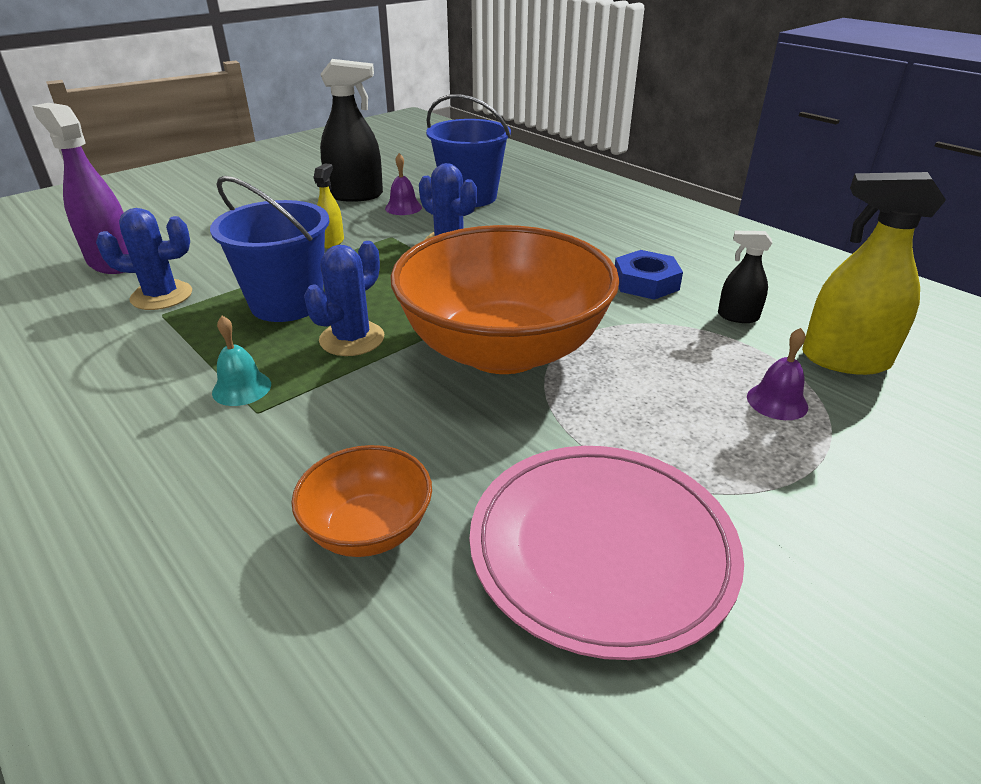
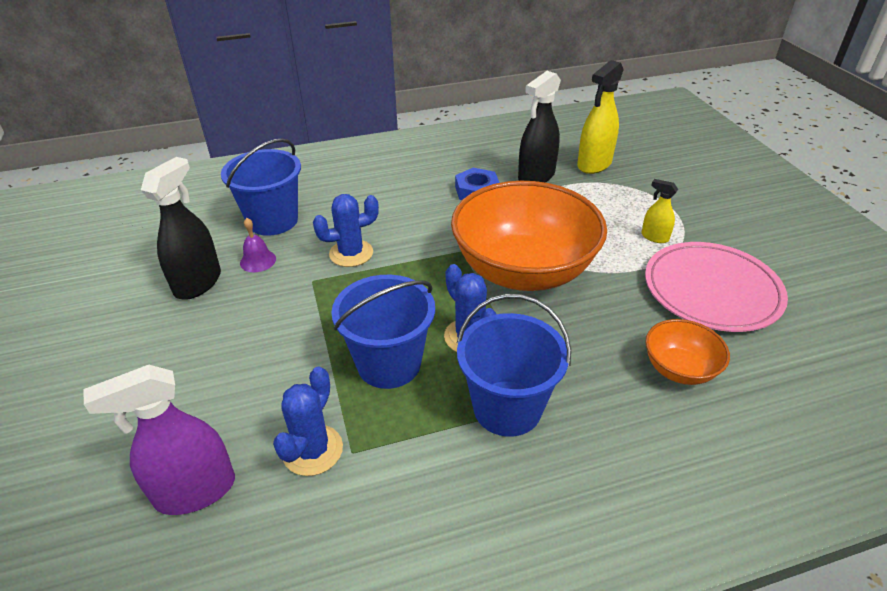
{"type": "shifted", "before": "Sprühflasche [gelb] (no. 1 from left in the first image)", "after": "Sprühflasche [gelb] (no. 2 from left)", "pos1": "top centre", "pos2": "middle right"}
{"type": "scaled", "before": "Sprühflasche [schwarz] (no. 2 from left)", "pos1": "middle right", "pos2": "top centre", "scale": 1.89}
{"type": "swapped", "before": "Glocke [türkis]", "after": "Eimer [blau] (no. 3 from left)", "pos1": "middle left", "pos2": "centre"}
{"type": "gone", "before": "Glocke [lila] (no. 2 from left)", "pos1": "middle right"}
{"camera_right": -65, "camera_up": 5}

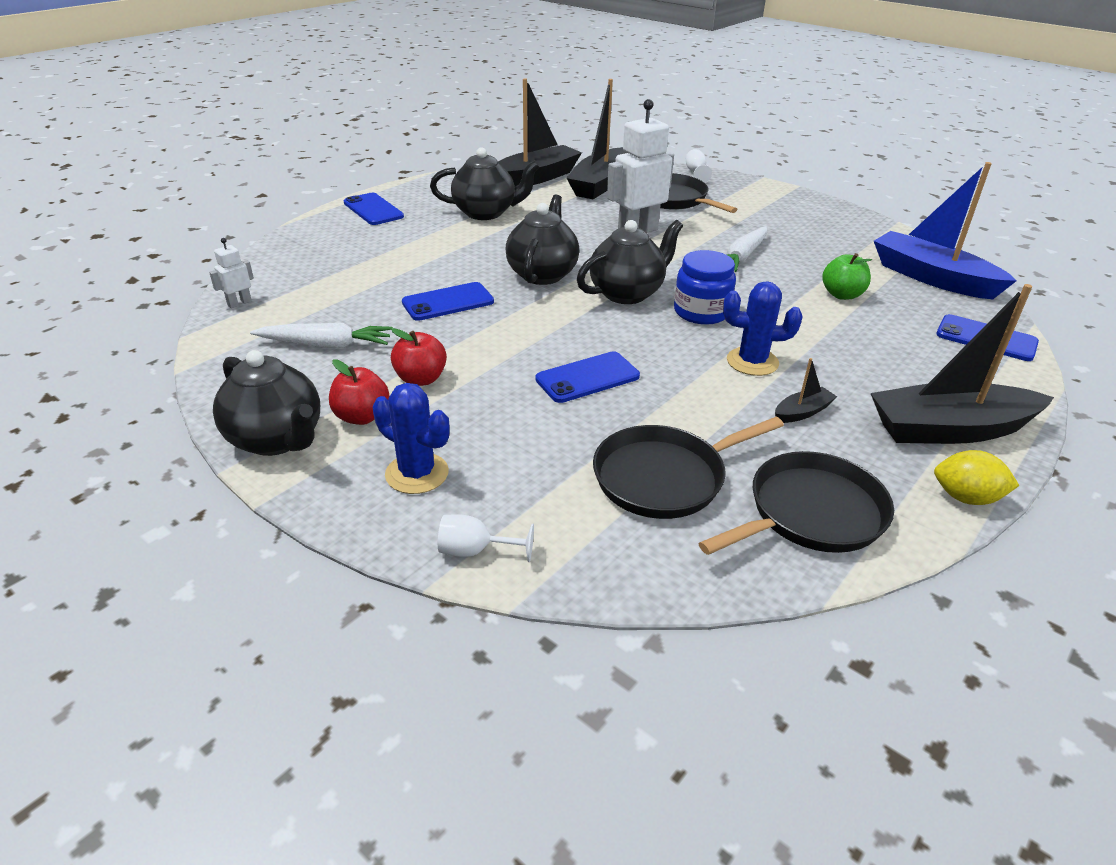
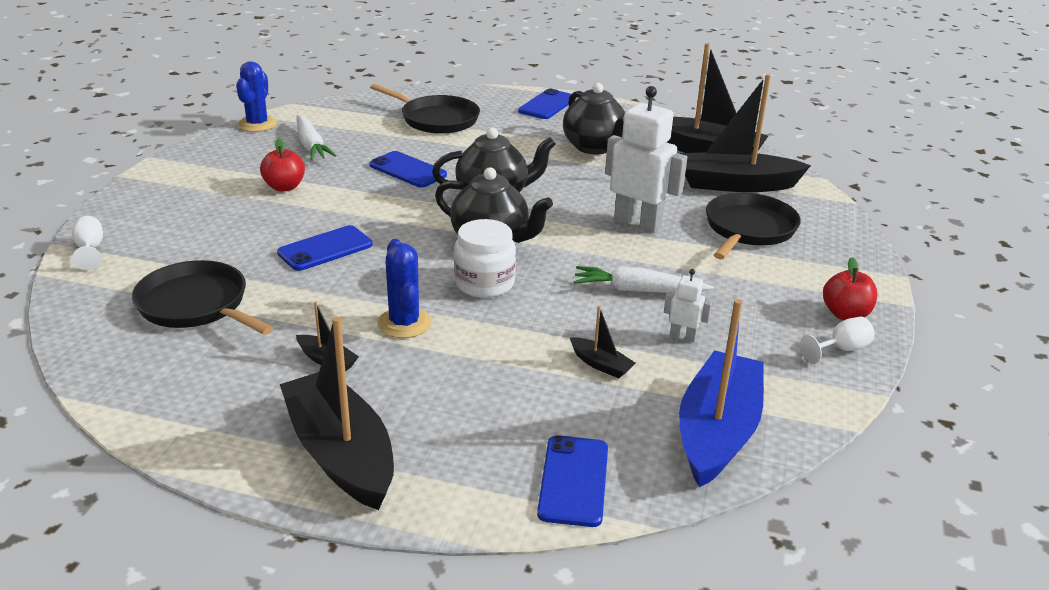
{"type": "shifted", "before": "Kelch [weiß] (no. 2 from left)", "pos1": "top centre", "pos2": "middle right"}
{"type": "shifted", "before": "Roboter [weiß] (no. 1 from left in the first image)", "after": "Roboter [weiß] (no. 2 from left)", "pos1": "top left", "pos2": "centre"}
{"type": "repainted", "before": "Einmachglas [blau]", "after": "Einmachglas [weiß]", "pos1": "top centre", "pos2": "centre"}
{"type": "swapped", "before": "Apfel [grün]", "after": "Boot [schwarz] (no. 3 from left)", "pos1": "top right", "pos2": "centre"}
{"type": "gone", "before": "Teekanne [schwarz] (no. 1 from left)", "pos1": "middle left"}
{"type": "rotated", "before": "Handy [blau] (no. 3 from left in the first image)", "pos1": "centre", "pos2": "middle left", "turn": -75}
{"type": "shifted", "before": "Apfel [rot] (no. 1 from left in the first image)", "after": "Apfel [rot] (no. 2 from left)", "pos1": "middle left", "pos2": "middle right"}
{"type": "shifted", "before": "Kaktus [blau] (no. 1 from left)", "pos1": "centre", "pos2": "top left"}
{"type": "gone", "before": "Zitrone [gelb]", "pos1": "middle right"}
{"type": "shifted", "before": "Pfanne [schwarz] (no. 3 from left in the first image)", "after": "Pfanne [schwarz] (no. 2 from left)", "pos1": "middle right", "pos2": "top centre"}
{"camera_right": 65, "camera_up": -5}

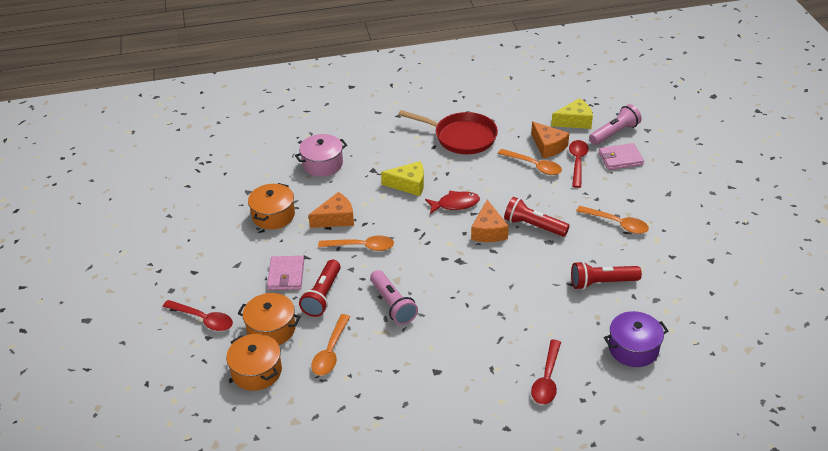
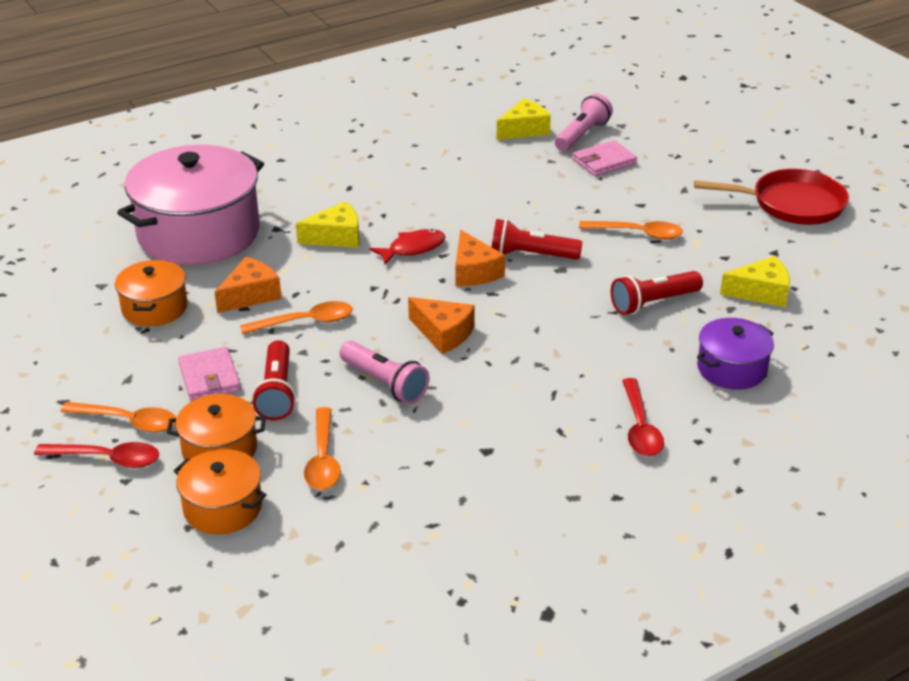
{"type": "shifted", "before": "Pfanne [rot]", "pos1": "top centre", "pos2": "top right"}
{"type": "shifted", "before": "Käse [orange] (no. 3 from left in the first image)", "after": "Käse [orange] (no. 2 from left)", "pos1": "top centre", "pos2": "centre"}
{"type": "scaled", "before": "Kochtopf [rosa]", "pos1": "centre", "pos2": "top left", "scale": 2.01}
{"type": "gone", "before": "Löffel [rot] (no. 3 from left)", "pos1": "middle right"}
{"type": "shifted", "before": "Löffel [orange] (no. 3 from left in the first image)", "after": "Löffel [orange] (no. 1 from left)", "pos1": "centre", "pos2": "middle left"}
{"type": "new", "after": "Käse [gelb] (no. 3 from left)", "pos2": "middle right"}
{"camera_right": -20, "camera_up": -5}

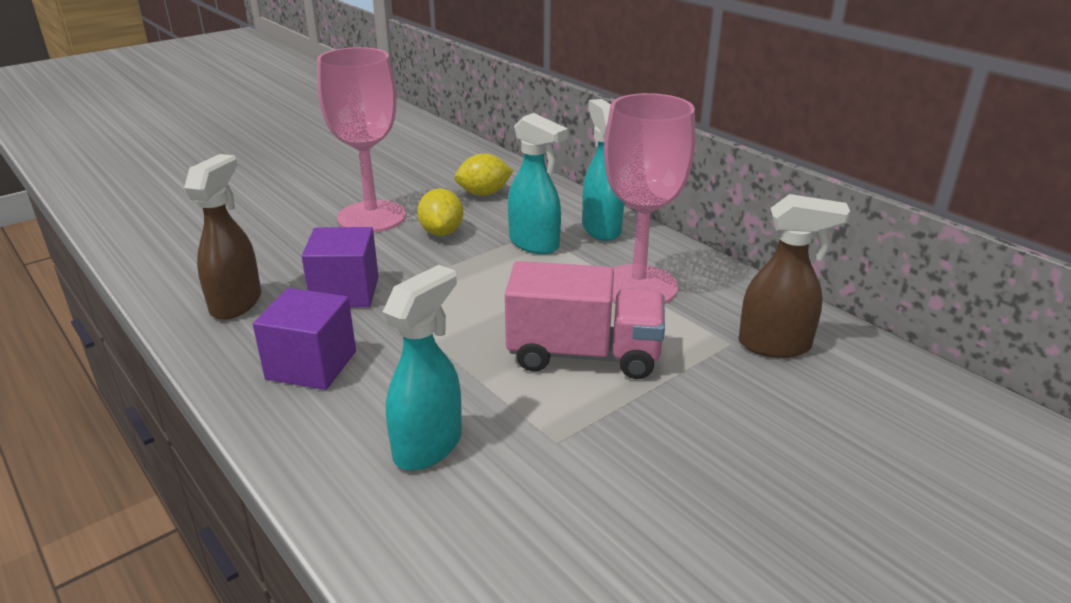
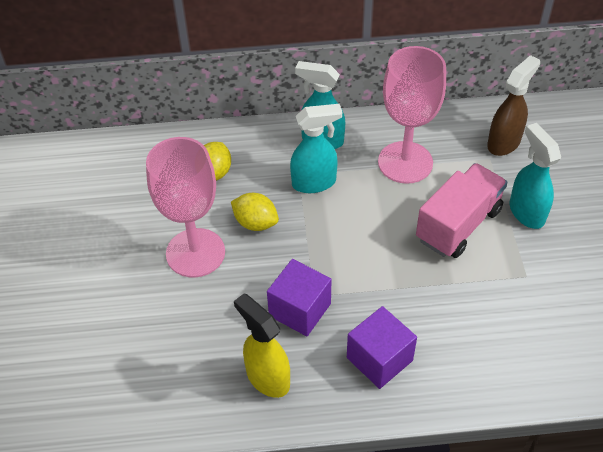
{"type": "repainted", "before": "Sprühflasche [braun] (no. 1 from left)", "after": "Sprühflasche [gelb]", "pos1": "middle left", "pos2": "bottom centre"}
{"type": "shifted", "before": "Sprühflasche [türkis] (no. 1 from left in the first image)", "after": "Sprühflasche [türkis] (no. 3 from left)", "pos1": "centre", "pos2": "middle right"}
{"camera_right": -55, "camera_up": 20}

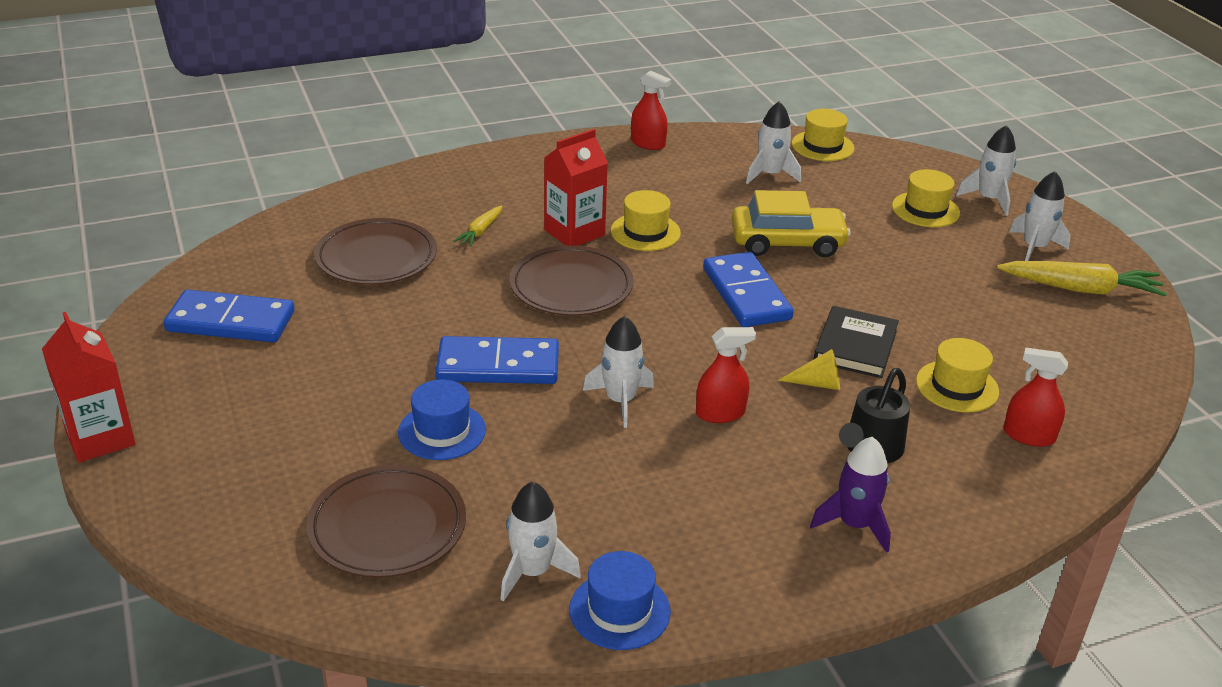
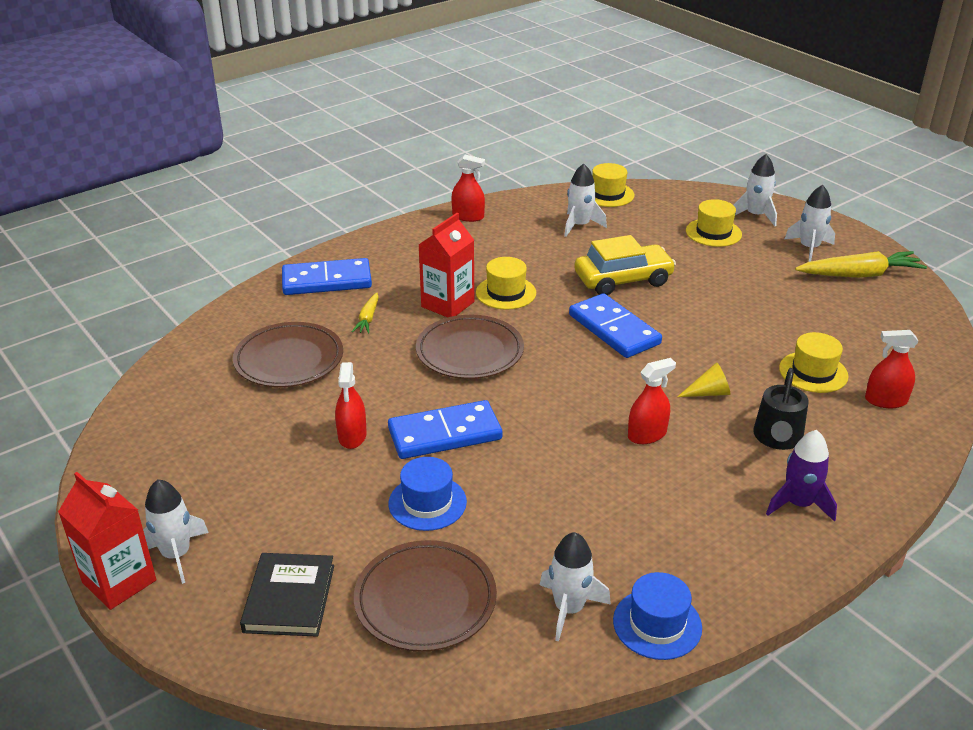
{"type": "shifted", "before": "Dominostein [blau] (no. 1 from left)", "pos1": "middle left", "pos2": "centre"}
{"type": "shifted", "before": "Buch [schwarz]", "pos1": "middle right", "pos2": "bottom left"}
{"type": "shifted", "before": "Rakete [weiß] (no. 2 from left in the first image)", "after": "Rakete [weiß] (no. 1 from left)", "pos1": "centre", "pos2": "bottom left"}
{"type": "new", "after": "Sprühflasche [rot] (no. 1 from left)", "pos2": "centre"}
{"camera_right": -15, "camera_up": 0}

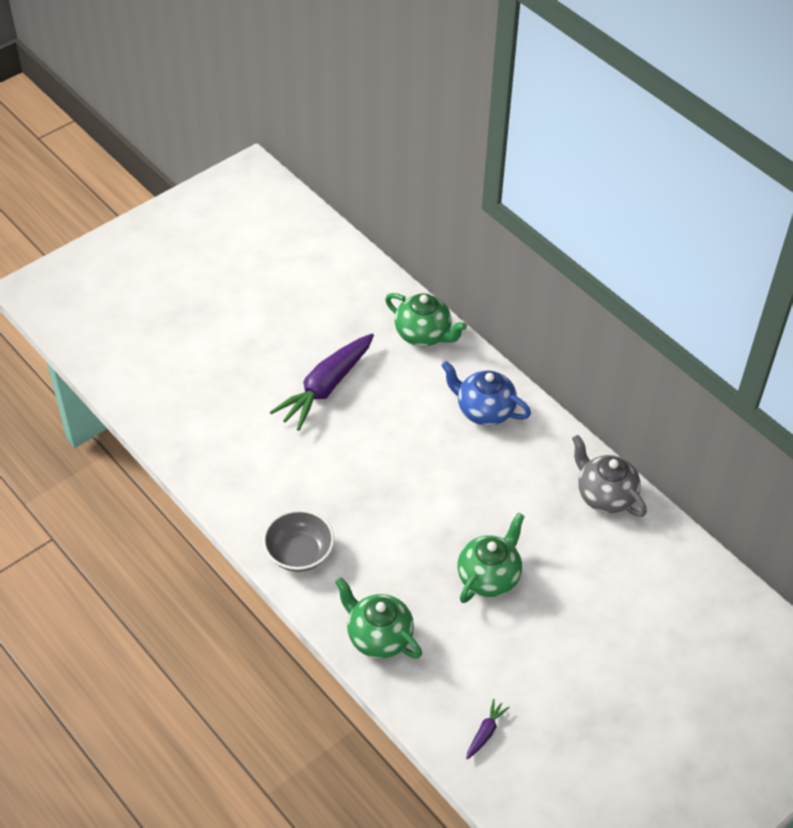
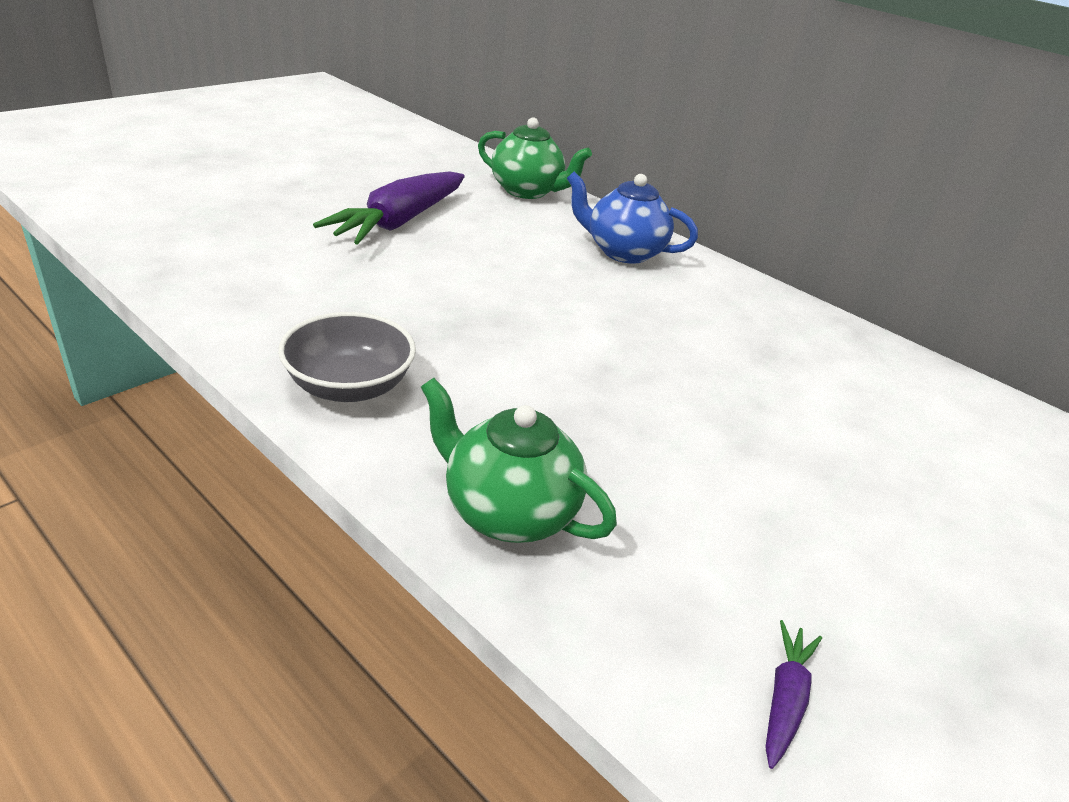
{"type": "gone", "before": "Teekanne [grau]", "pos1": "middle right"}
{"type": "gone", "before": "Teekanne [grün] (no. 3 from left)", "pos1": "bottom centre"}
{"camera_right": -10, "camera_up": -15}

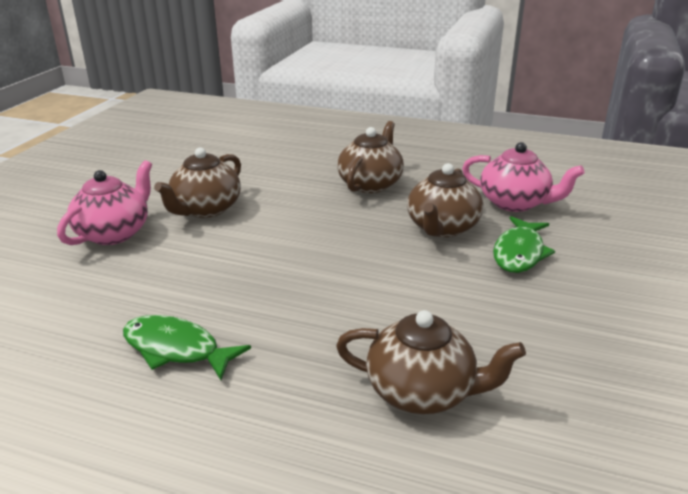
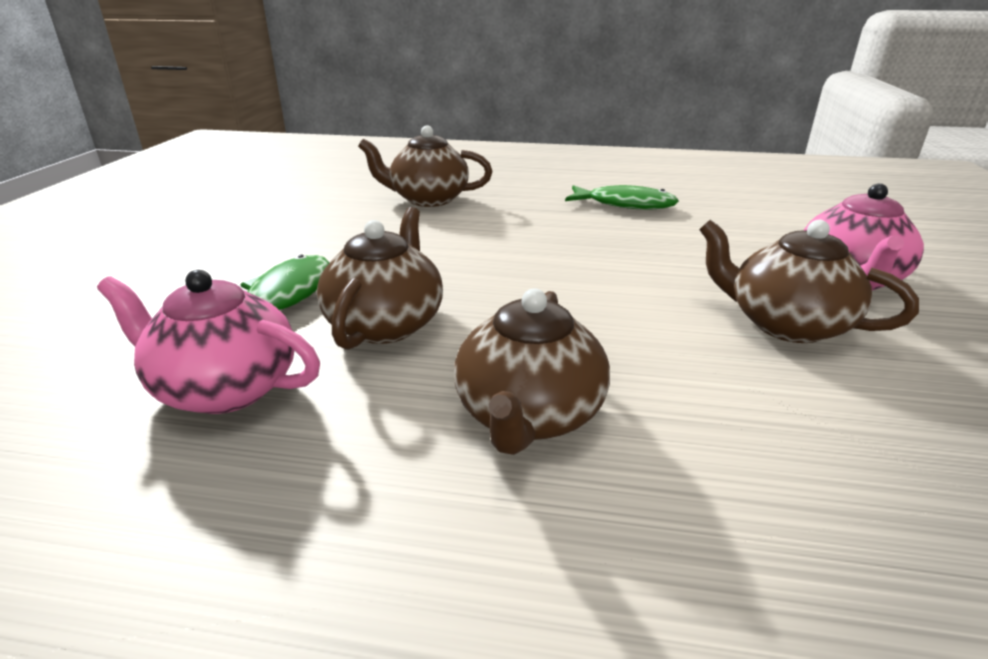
{"type": "rotated", "before": "Teekanne [braun] (no. 1 from left in the first image)", "pos1": "middle left", "pos2": "middle right", "turn": -75}
{"camera_right": 170, "camera_up": 0}

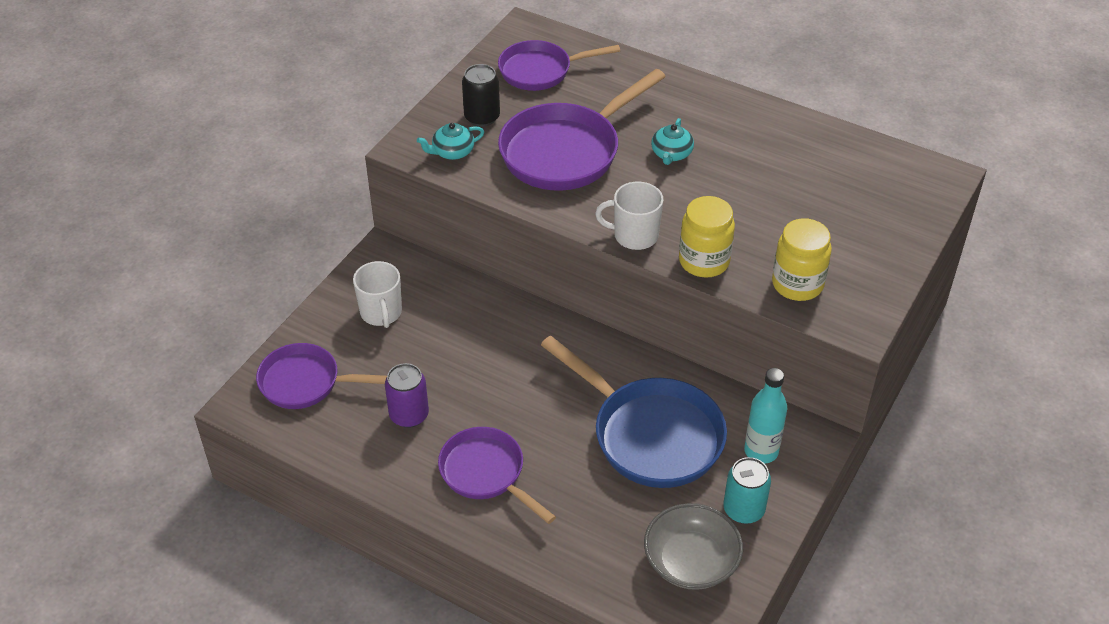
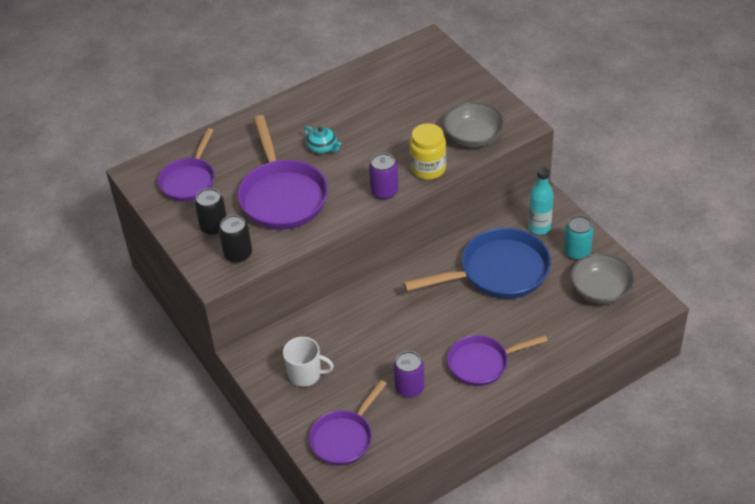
{"type": "swapped", "before": "Teekanne [türkis] (no. 1 from left)", "after": "Dose [schwarz] (no. 2 from left)", "pos1": "top centre", "pos2": "middle left"}
{"type": "swapped", "before": "Tasse [weiß] (no. 2 from left)", "after": "Dose [lila] (no. 1 from left)", "pos1": "centre", "pos2": "centre"}
{"type": "swapped", "before": "Einmachglas [gelb] (no. 2 from left)", "after": "Schüssel [grau] (no. 1 from left)", "pos1": "middle right", "pos2": "top centre"}
{"camera_right": -60, "camera_up": 0}

